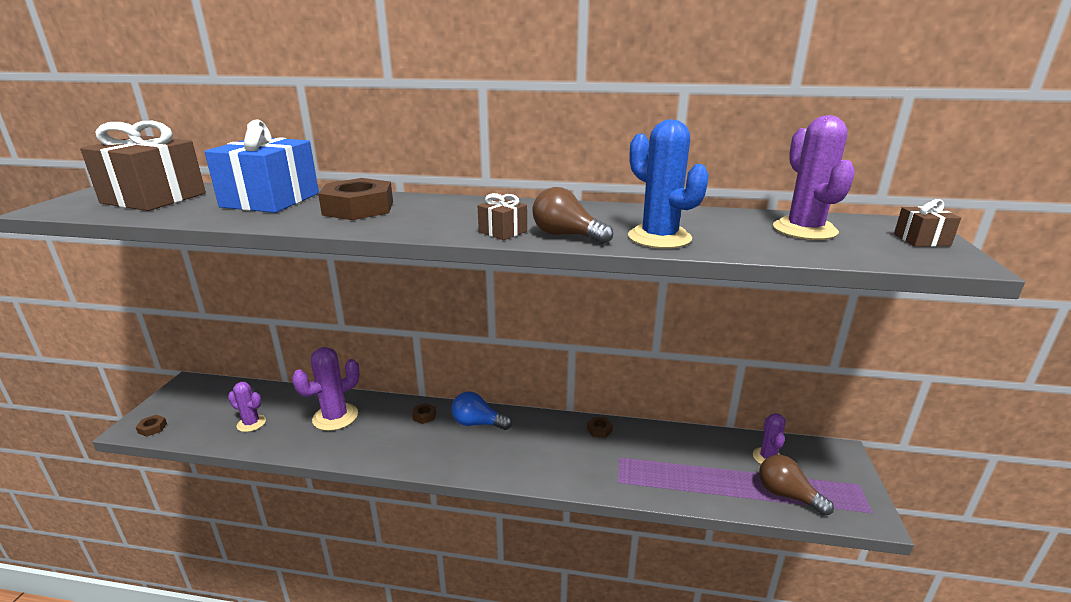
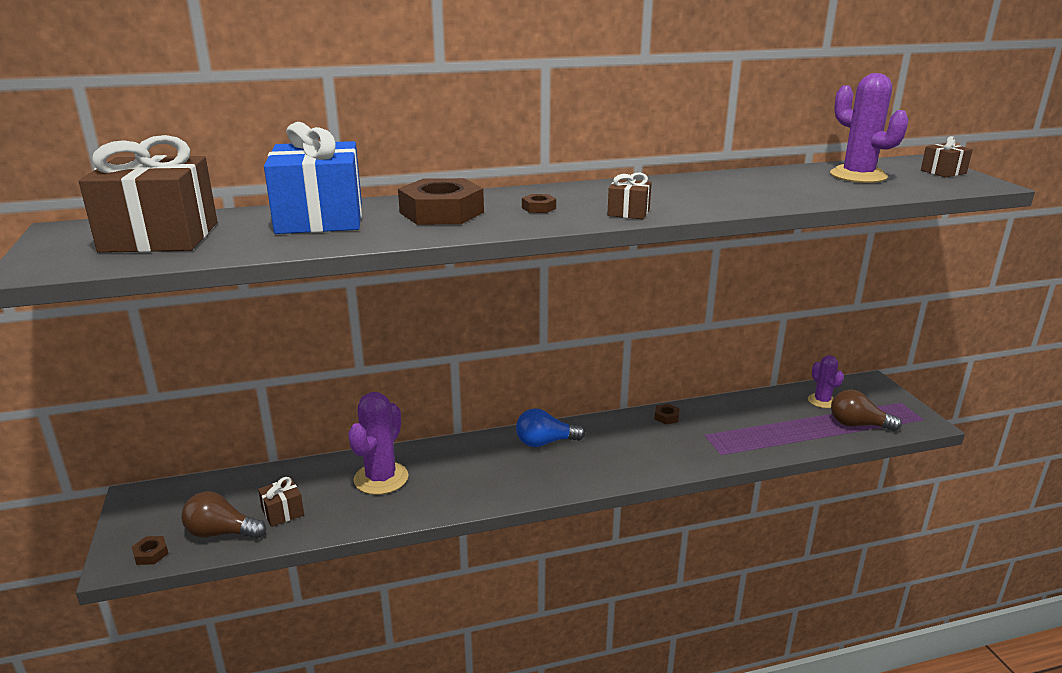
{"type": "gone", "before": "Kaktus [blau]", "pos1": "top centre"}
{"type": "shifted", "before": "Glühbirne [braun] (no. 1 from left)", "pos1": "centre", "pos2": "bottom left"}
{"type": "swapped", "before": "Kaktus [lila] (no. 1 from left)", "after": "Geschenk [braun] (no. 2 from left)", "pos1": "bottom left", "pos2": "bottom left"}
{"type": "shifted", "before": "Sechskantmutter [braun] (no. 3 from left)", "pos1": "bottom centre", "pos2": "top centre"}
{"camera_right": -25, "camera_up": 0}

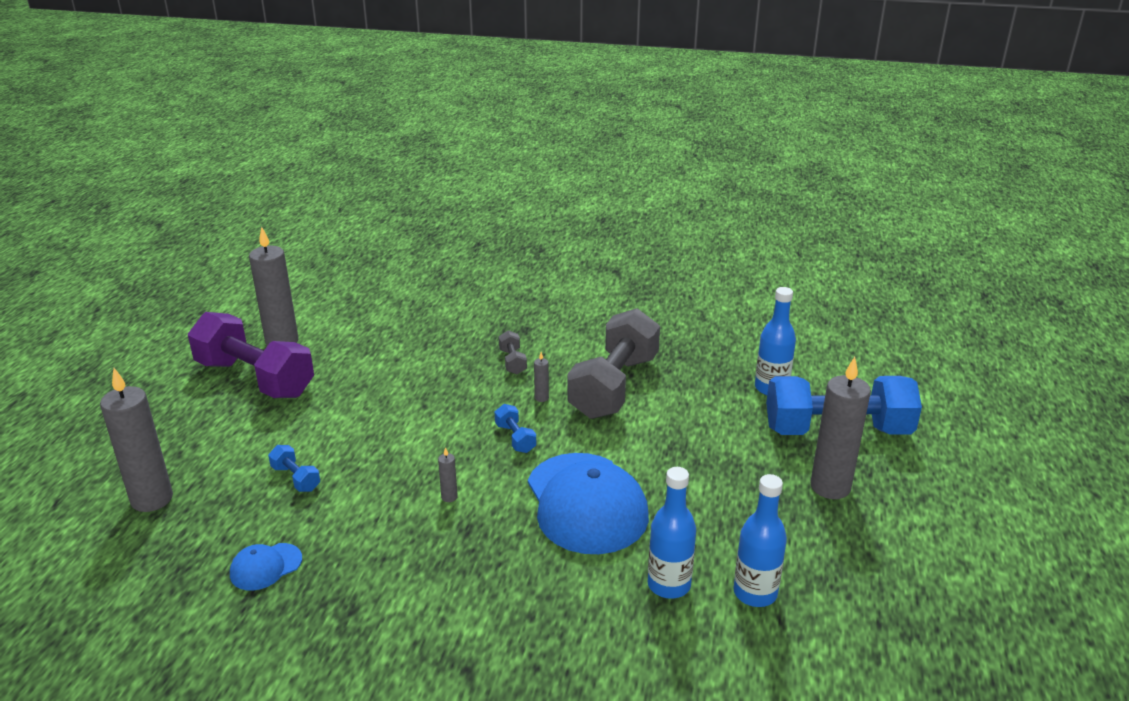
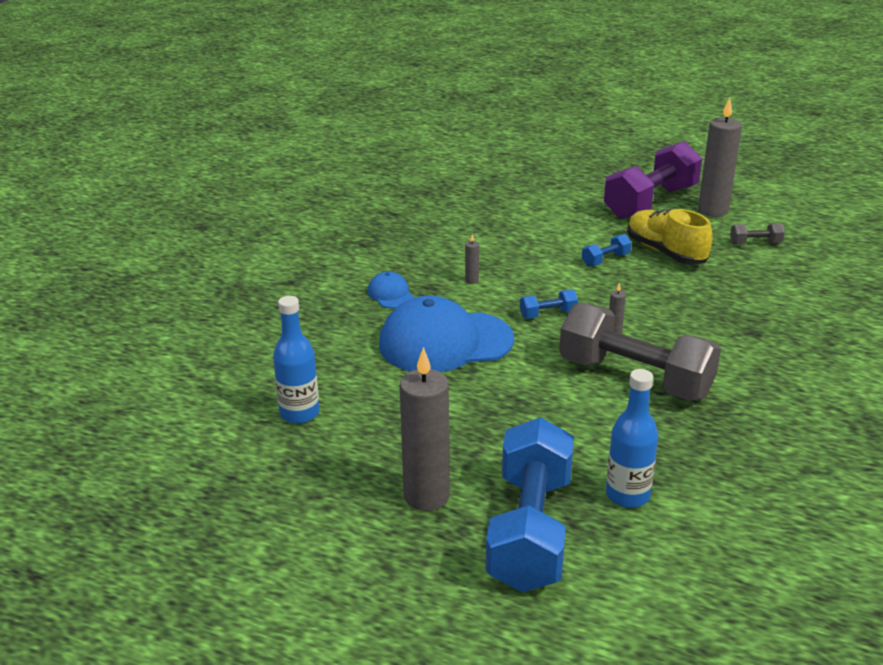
{"type": "shifted", "before": "Hantel [grau] (no. 1 from left in the first image)", "after": "Hantel [grau] (no. 2 from left)", "pos1": "centre", "pos2": "middle right"}
{"type": "gone", "before": "Kerze [grau] (no. 1 from left)", "pos1": "middle left"}
{"type": "shifted", "before": "Hantel [blau] (no. 1 from left in the first image)", "after": "Hantel [blau] (no. 3 from left)", "pos1": "bottom left", "pos2": "middle right"}
{"type": "gone", "before": "Flasche [blau] (no. 1 from left)", "pos1": "bottom centre"}
{"type": "shifted", "before": "Kappe [blau] (no. 1 from left)", "pos1": "bottom left", "pos2": "centre"}
{"type": "new", "after": "Schuh [gelb]", "pos2": "middle right"}
{"camera_right": 100, "camera_up": 0}

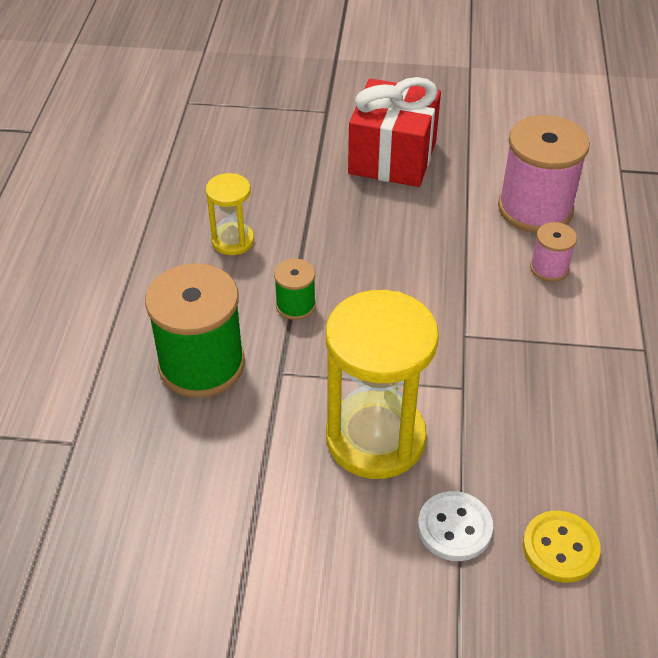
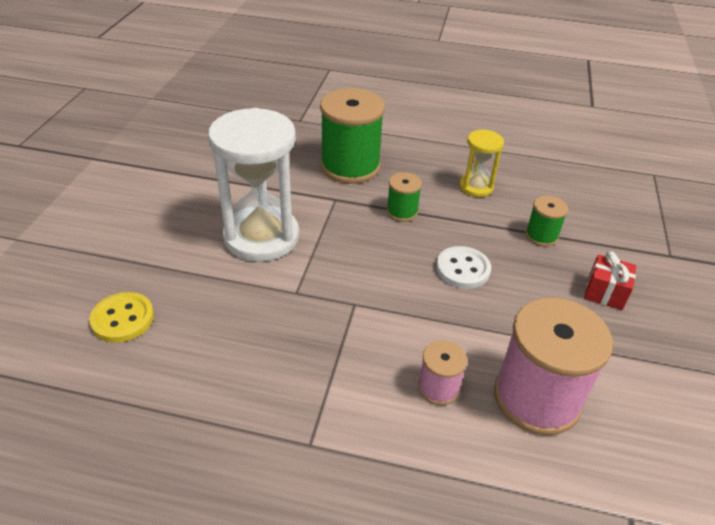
{"type": "scaled", "before": "Geschenk [rot]", "pos1": "top centre", "pos2": "middle right", "scale": 0.48}
{"type": "repainted", "before": "Sanduhr [gelb] (no. 2 from left)", "after": "Sanduhr [weiß]", "pos1": "centre", "pos2": "centre"}
{"type": "shifted", "before": "Knopf [weiß]", "pos1": "bottom right", "pos2": "centre"}
{"type": "new", "after": "Garnrolle [grün] (no. 3 from left)", "pos2": "middle right"}
{"camera_right": 95, "camera_up": -5}

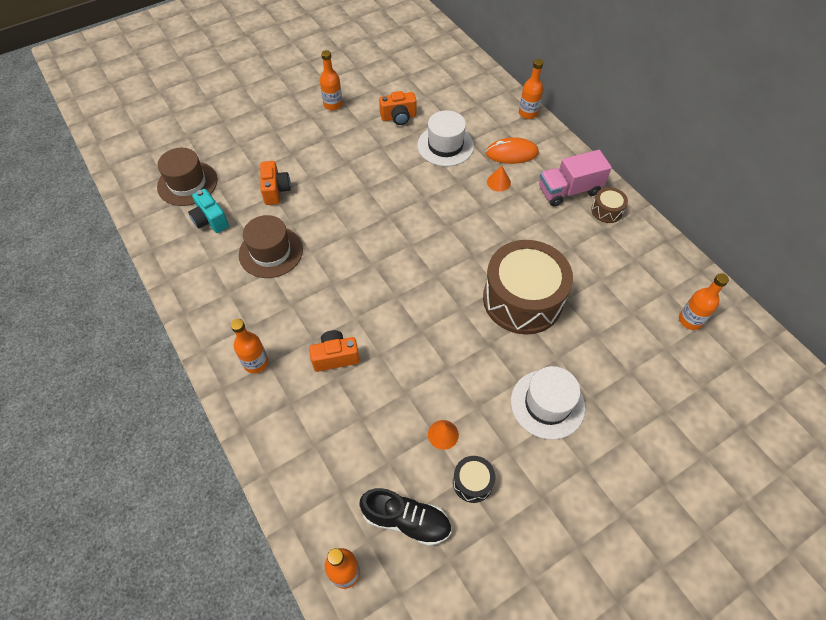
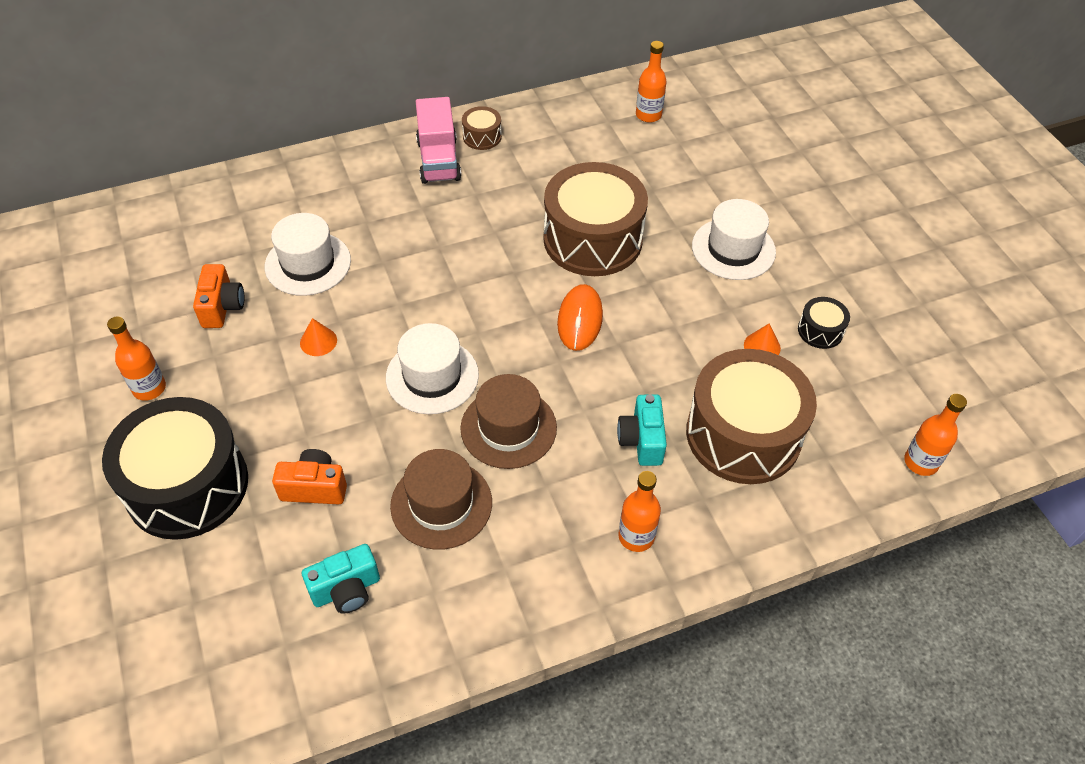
{"type": "gone", "before": "Flasche [orange] (no. 4 from left)", "pos1": "top centre"}
{"type": "shifted", "before": "Computermaus [orange]", "pos1": "top centre", "pos2": "centre"}
{"type": "shifted", "before": "Hut [braun] (no. 1 from left in the first image)", "after": "Hut [braun] (no. 2 from left)", "pos1": "top left", "pos2": "centre"}
{"type": "shifted", "before": "Kegel [orange] (no. 2 from left in the first image)", "after": "Kegel [orange] (no. 1 from left)", "pos1": "top centre", "pos2": "middle left"}
{"type": "repainted", "before": "Kamera [orange] (no. 2 from left)", "after": "Kamera [türkis] (no. 2 from left)", "pos1": "centre", "pos2": "centre"}
{"type": "gone", "before": "Schuh [schwarz]", "pos1": "bottom centre"}
{"type": "new", "after": "Hut [weiß] (no. 2 from left)", "pos2": "centre"}
{"type": "new", "after": "Trommel [braun] (no. 3 from left)", "pos2": "middle right"}
{"type": "new", "after": "Trommel [schwarz] (no. 1 from left)", "pos2": "middle left"}
{"camera_right": -80, "camera_up": -5}

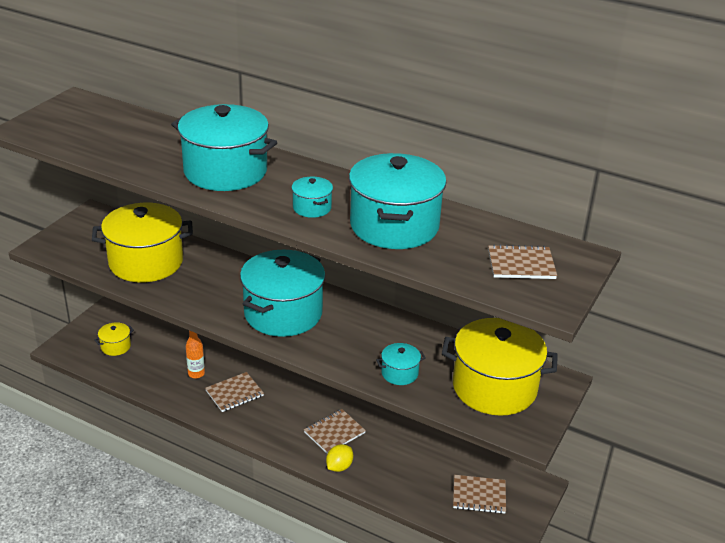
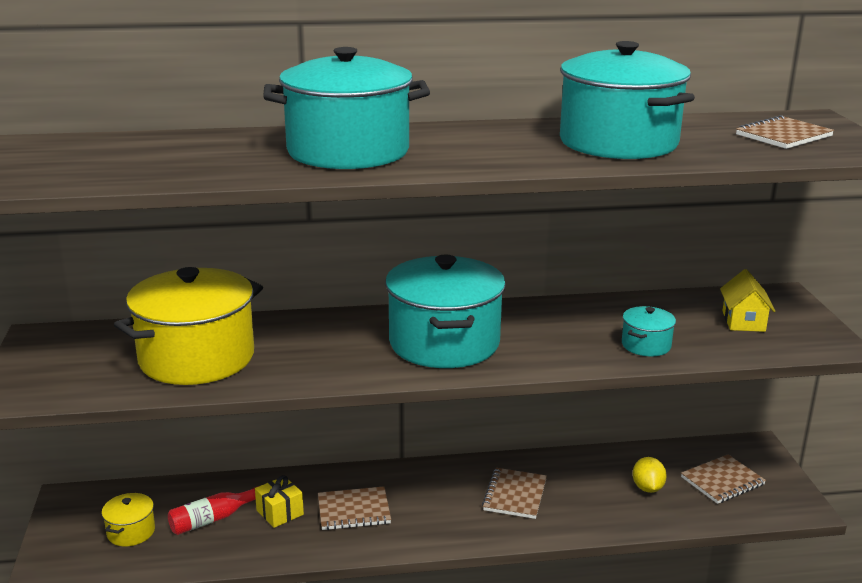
{"type": "gone", "before": "Kochtopf [türkis] (no. 3 from left)", "pos1": "centre"}
{"type": "swapped", "before": "Kochtopf [gelb] (no. 3 from left)", "after": "Haus [gelb]", "pos1": "bottom right", "pos2": "middle right"}
{"type": "swapped", "before": "Flasche [orange]", "after": "Geschenk [gelb]", "pos1": "middle left", "pos2": "bottom left"}
{"type": "rotated", "before": "Notizbuch [braun] (no. 1 from left)", "pos1": "bottom left", "pos2": "bottom centre", "turn": 60}
{"type": "shifted", "before": "Zitrone [gelb]", "pos1": "bottom centre", "pos2": "bottom right"}
{"type": "new", "after": "Flasche [rot]", "pos2": "bottom left"}
{"camera_right": -35, "camera_up": -10}

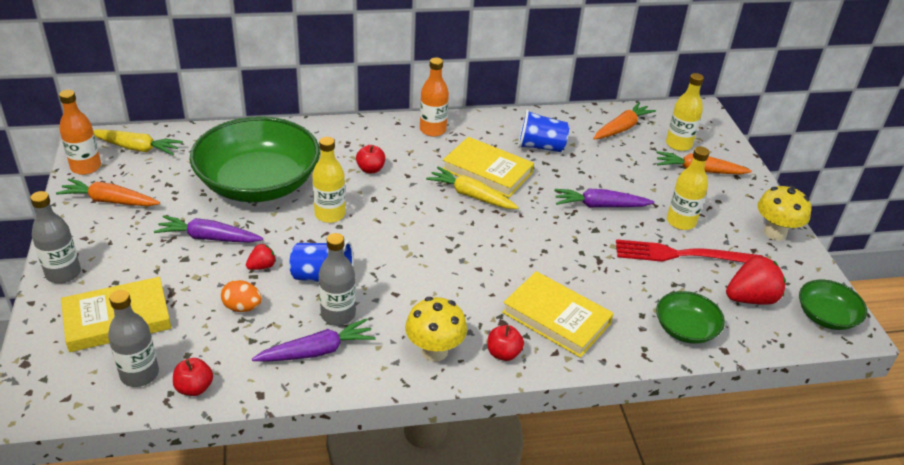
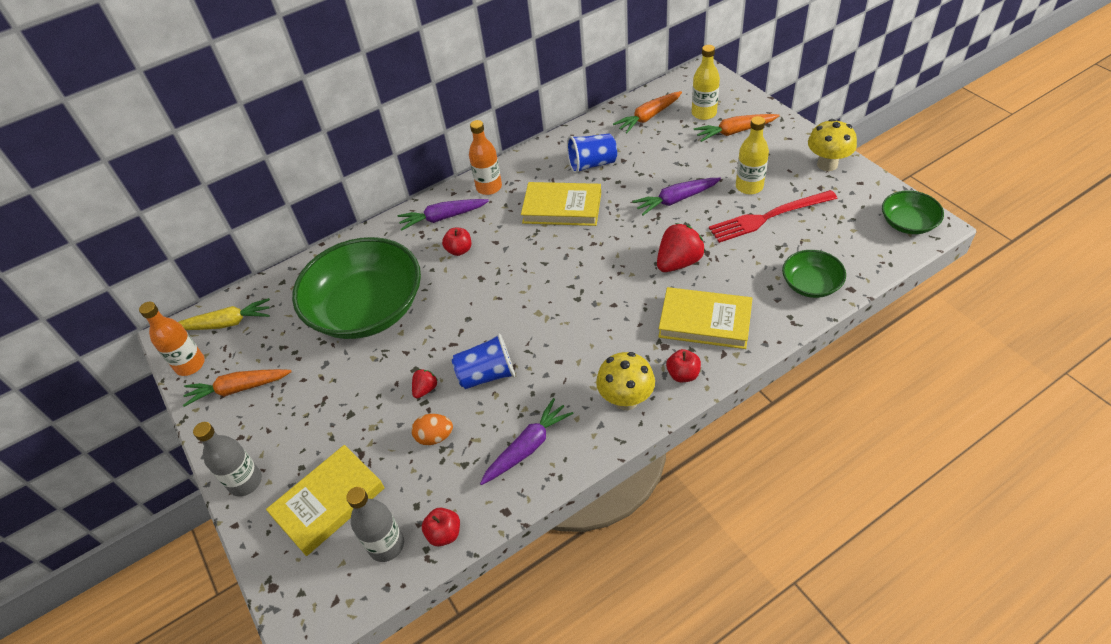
{"type": "rotated", "before": "Karotte [orange] (no. 2 from left)", "pos1": "top right", "pos2": "top centre", "turn": -150}
{"type": "gone", "before": "Flasche [gelb] (no. 1 from left)", "pos1": "centre"}
{"type": "gone", "before": "Karotte [gelb] (no. 2 from left)", "pos1": "centre"}
{"type": "shifted", "before": "Karotte [lila] (no. 1 from left)", "pos1": "middle left", "pos2": "top centre"}
{"type": "gone", "before": "Flasche [grau] (no. 3 from left)", "pos1": "centre"}
{"type": "shifted", "before": "Erdbeere [rot] (no. 2 from left)", "pos1": "middle right", "pos2": "centre"}
{"camera_right": -15, "camera_up": 10}

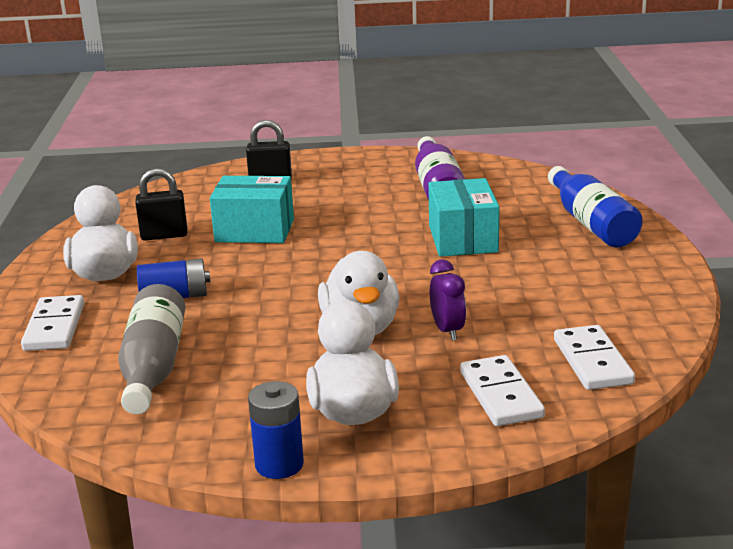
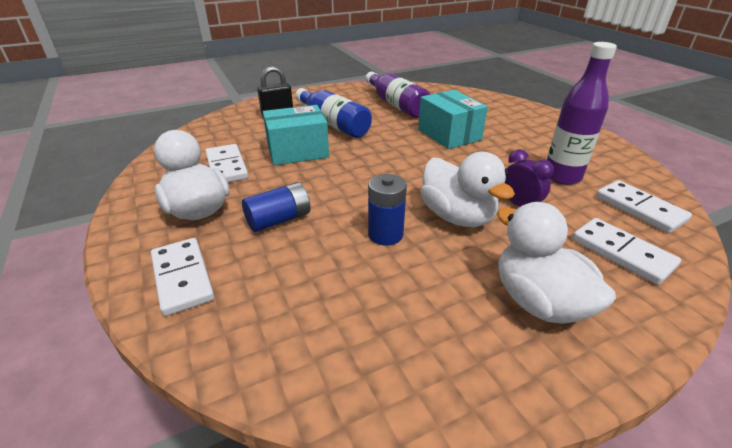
{"type": "shifted", "before": "Flasche [blau]", "pos1": "middle right", "pos2": "top centre"}
{"type": "swapped", "before": "Vorhängeschloss [schwarz] (no. 1 from left)", "after": "Dominostein [weiß] (no. 2 from left)", "pos1": "middle left", "pos2": "middle left"}
{"type": "gone", "before": "Flasche [grau]", "pos1": "middle left"}
{"type": "shifted", "before": "Batterie [blau] (no. 2 from left)", "pos1": "bottom centre", "pos2": "centre"}
{"type": "new", "after": "Flasche [lila] (no. 2 from left)", "pos2": "top right"}
{"camera_right": -25, "camera_up": 10}

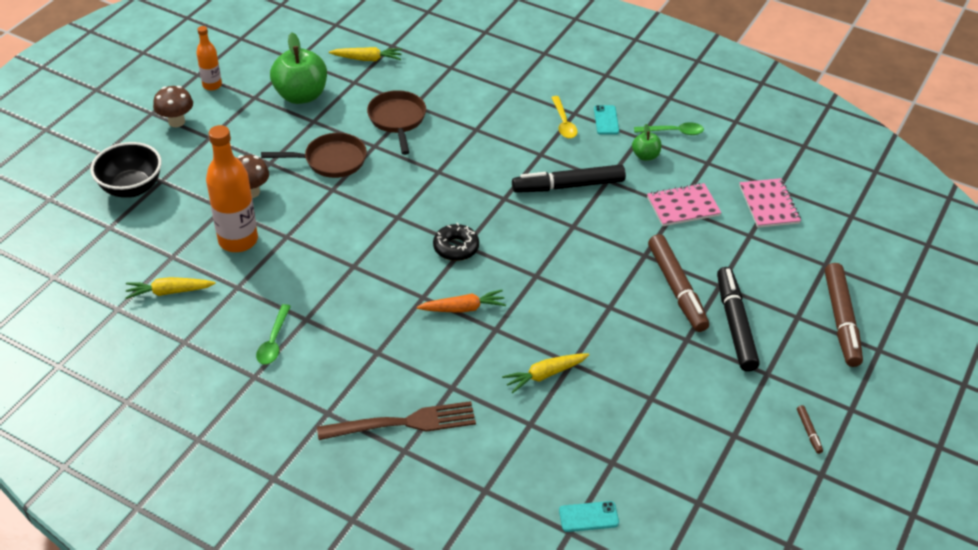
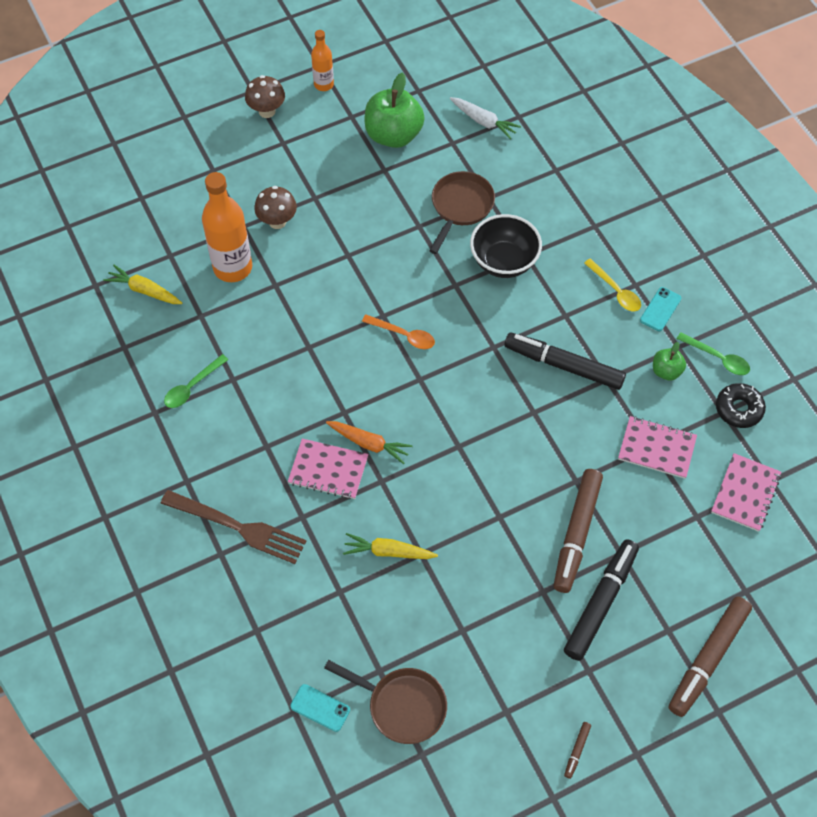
{"type": "repainted", "before": "Karotte [gelb] (no. 2 from left)", "after": "Karotte [weiß]", "pos1": "top centre", "pos2": "top centre"}
{"type": "rotated", "before": "Löffel [gelb]", "pos1": "top centre", "pos2": "middle right", "turn": -60}
{"type": "shifted", "before": "Pfanne [braun] (no. 1 from left)", "pos1": "top left", "pos2": "bottom centre"}
{"type": "shifted", "before": "Schüssel [schwarz]", "pos1": "top left", "pos2": "top centre"}
{"type": "shifted", "before": "Donut [schwarz]", "pos1": "centre", "pos2": "middle right"}
{"type": "new", "after": "Löffel [orange]", "pos2": "centre"}
{"type": "new", "after": "Notizbuch [rosa] (no. 1 from left)", "pos2": "centre"}
{"camera_right": 35, "camera_up": 15}

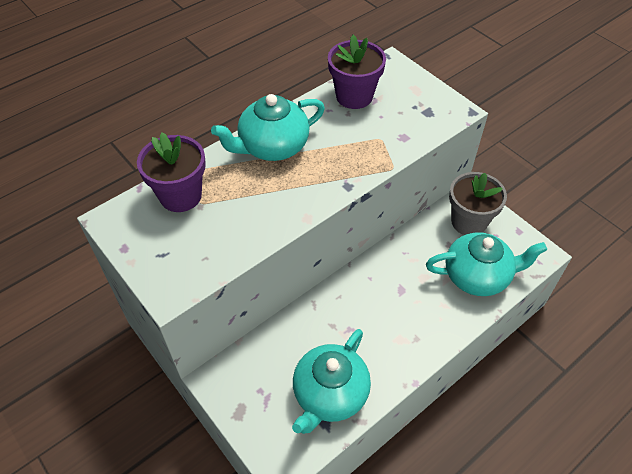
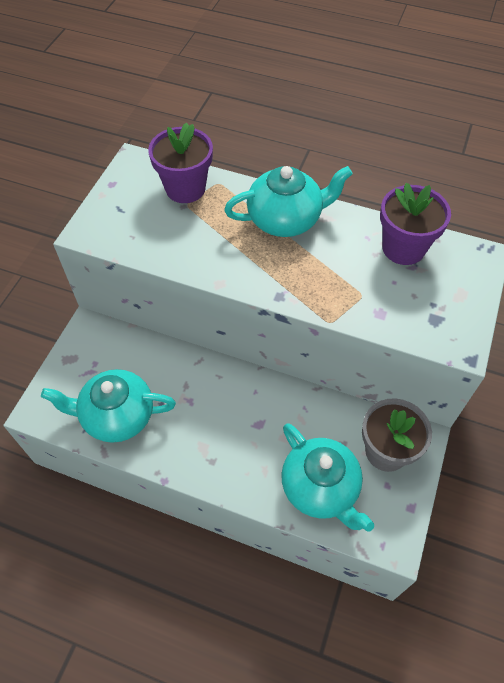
{"type": "rotated", "before": "Teekanne [türkis] (no. 1 from left in the first image)", "pos1": "top centre", "pos2": "top centre", "turn": 135}
{"camera_right": 60, "camera_up": 5}

